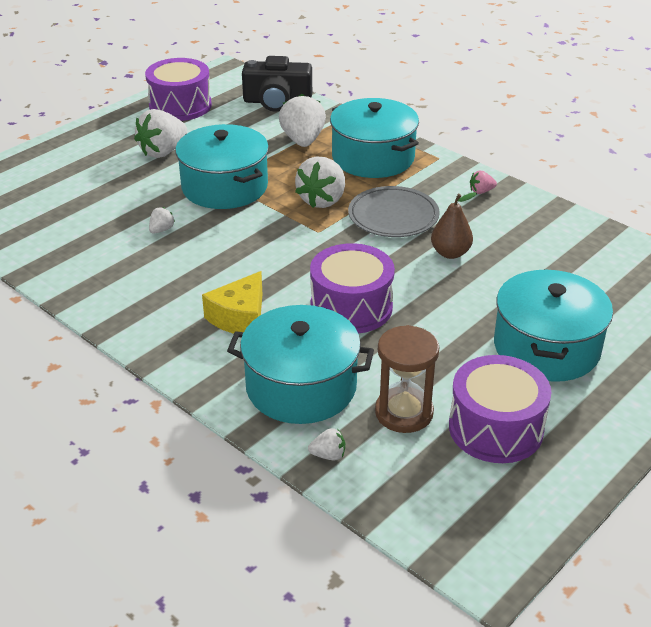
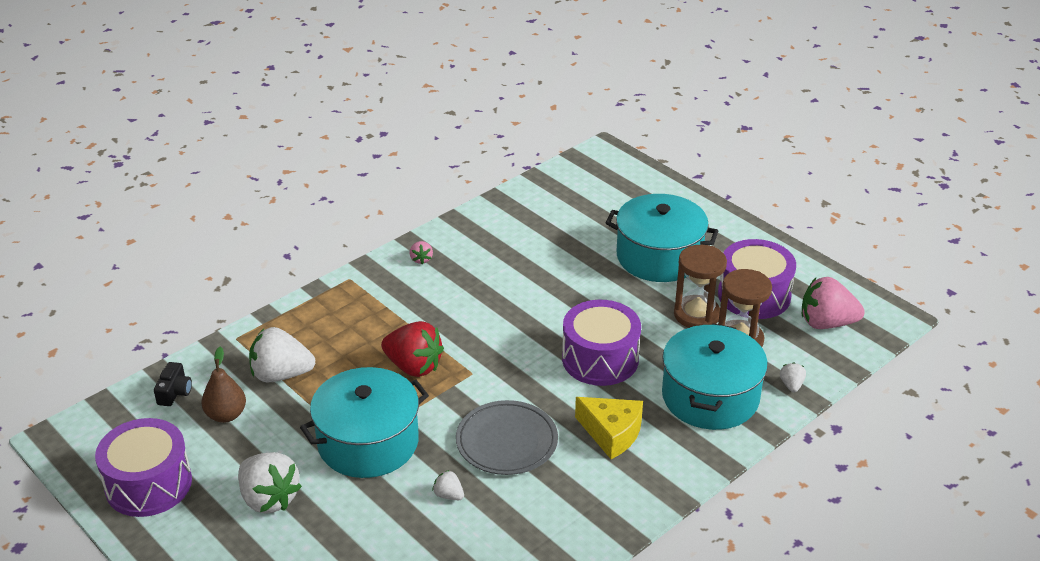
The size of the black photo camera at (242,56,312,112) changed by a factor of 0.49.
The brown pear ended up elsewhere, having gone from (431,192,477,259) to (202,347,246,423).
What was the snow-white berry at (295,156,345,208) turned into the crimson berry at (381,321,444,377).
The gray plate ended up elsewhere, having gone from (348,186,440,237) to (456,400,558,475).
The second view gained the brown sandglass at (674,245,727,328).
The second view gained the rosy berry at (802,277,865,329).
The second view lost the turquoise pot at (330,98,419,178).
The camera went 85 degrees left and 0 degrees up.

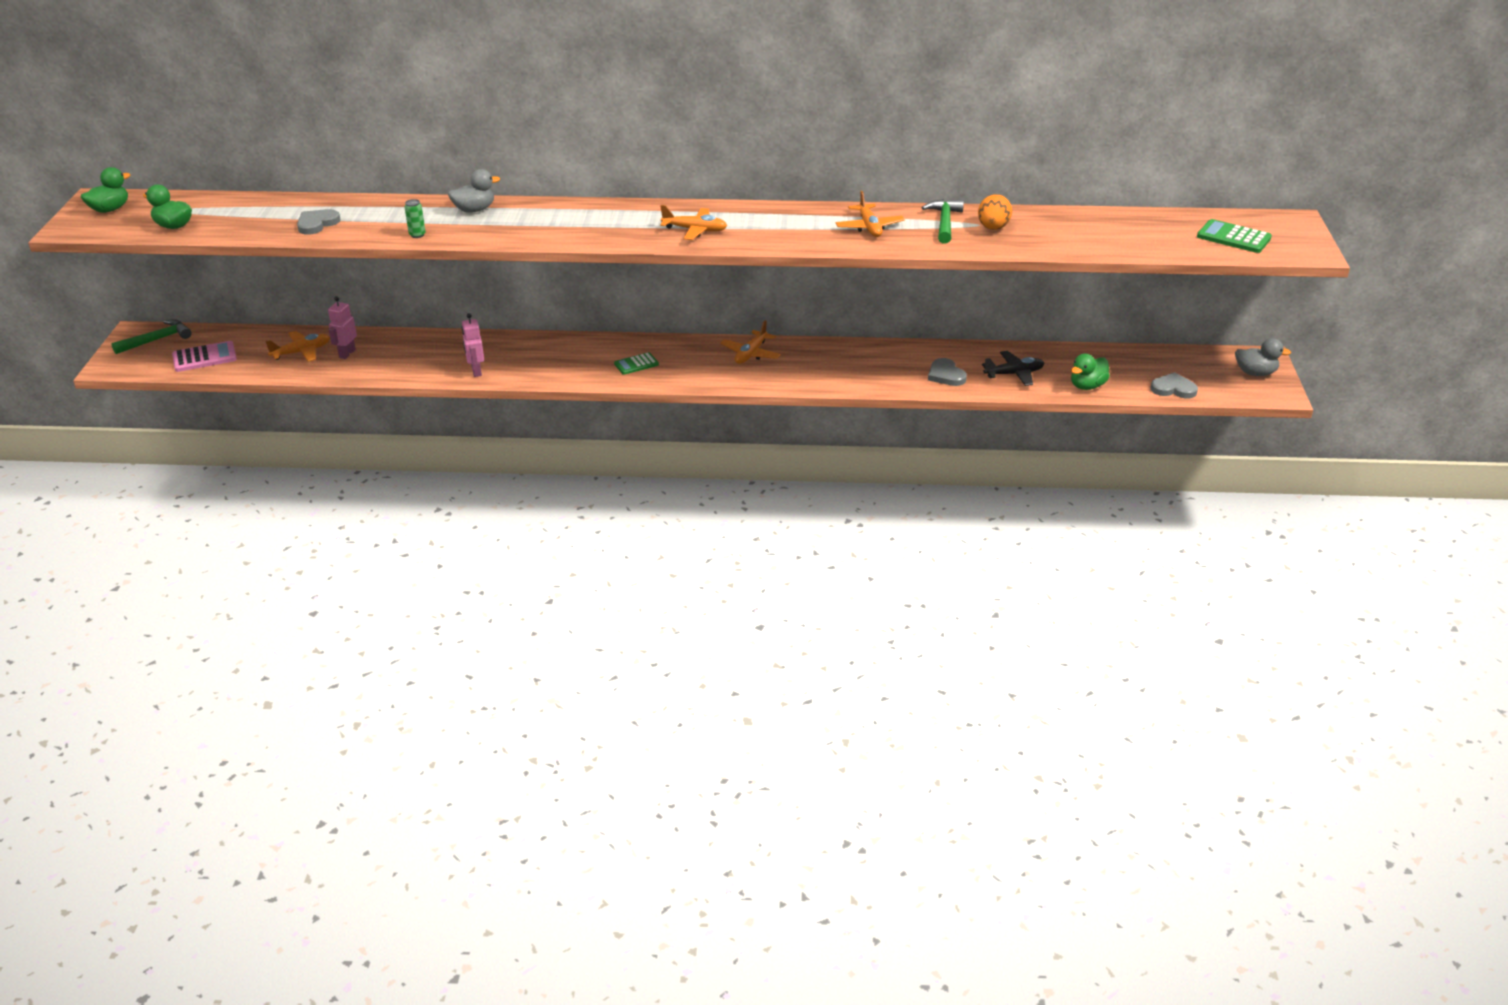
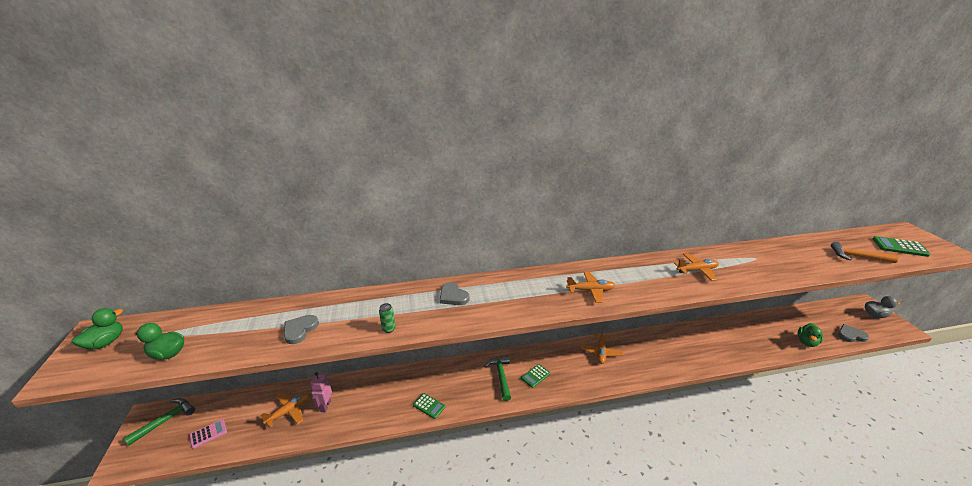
The size of the rosy adding machine at (172,341,237,372) changed by a factor of 0.66.
Where the rosy robot figure stood at (462,313,484,377), the emerald adding machine came to stand at (413,393,445,419).
The gray heart shape ended up elsewhere, having gone from (928,358,967,386) to (440,282,470,305).
The emerald claw hammer ended up elsewhere, having gone from (922,199,964,244) to (484,356,511,401).
The orange-coloured toy plane at (836,191,905,237) ended up facing another way, 75 degrees counterclockwise from before.
The second view gained the orange-coloured claw hammer at (831,242,898,263).
The second view lost the gray toy duck at (448,169,500,213).
The second view lost the orange-coloured toy egg at (978,194,1012,230).
The second view lost the black toy plane at (982,351,1044,386).
The camera went 15 degrees left and 5 degrees down.

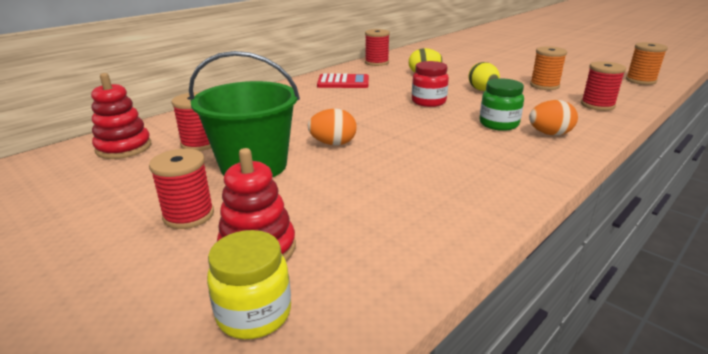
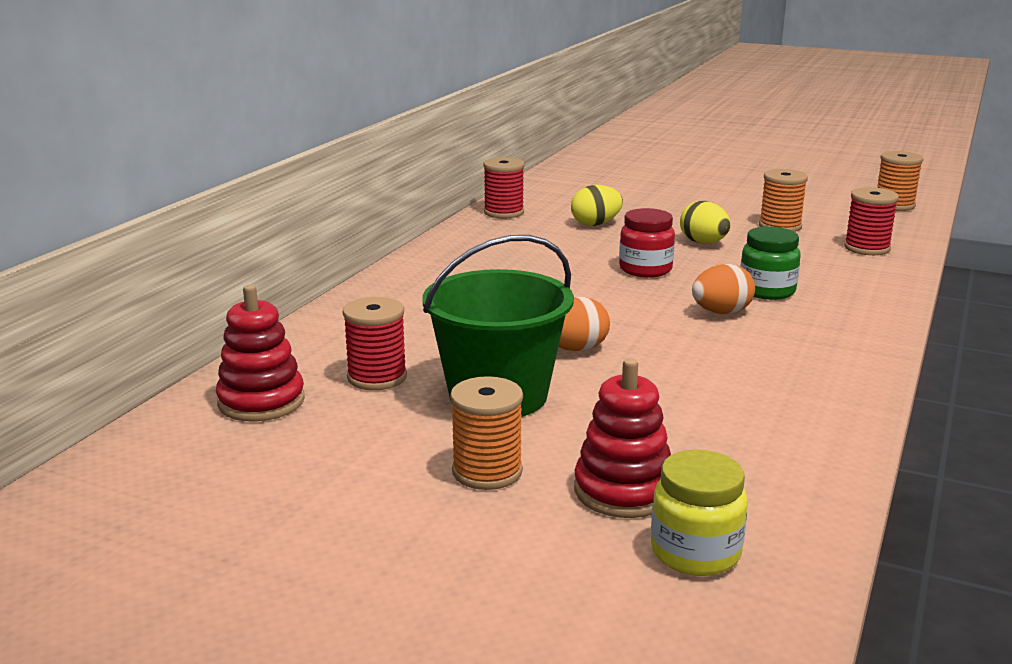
What was the crimson reel of thread at (149,149,214,229) turned into the orange-coloured reel of thread at (450,376,523,490).
The orange-coloured toy egg ended up elsewhere, having gone from (529,100,578,135) to (692,264,755,314).
The second view lost the crimson adding machine at (317,73,369,88).
The camera went 20 degrees left and 5 degrees down.

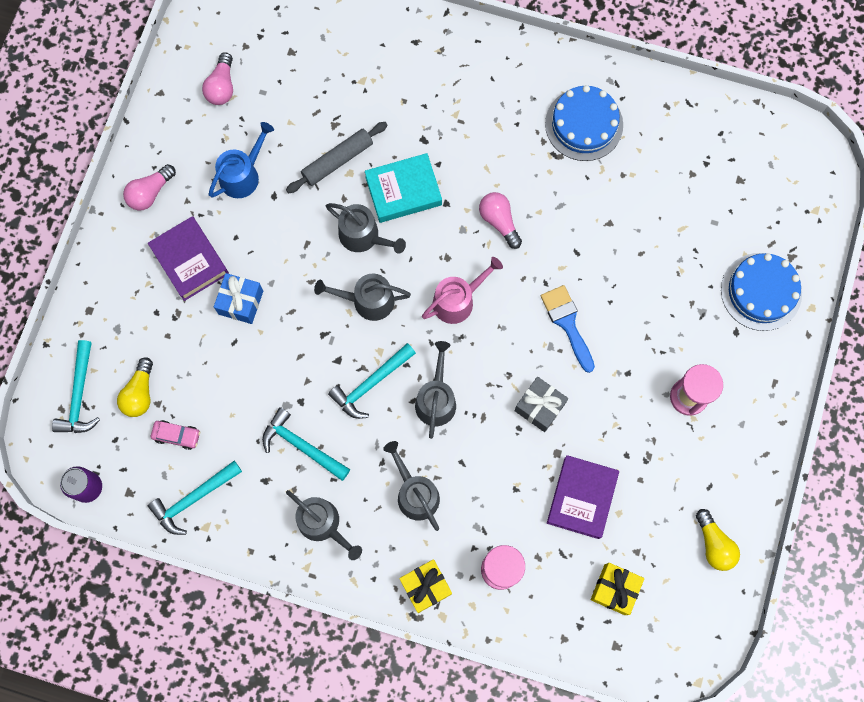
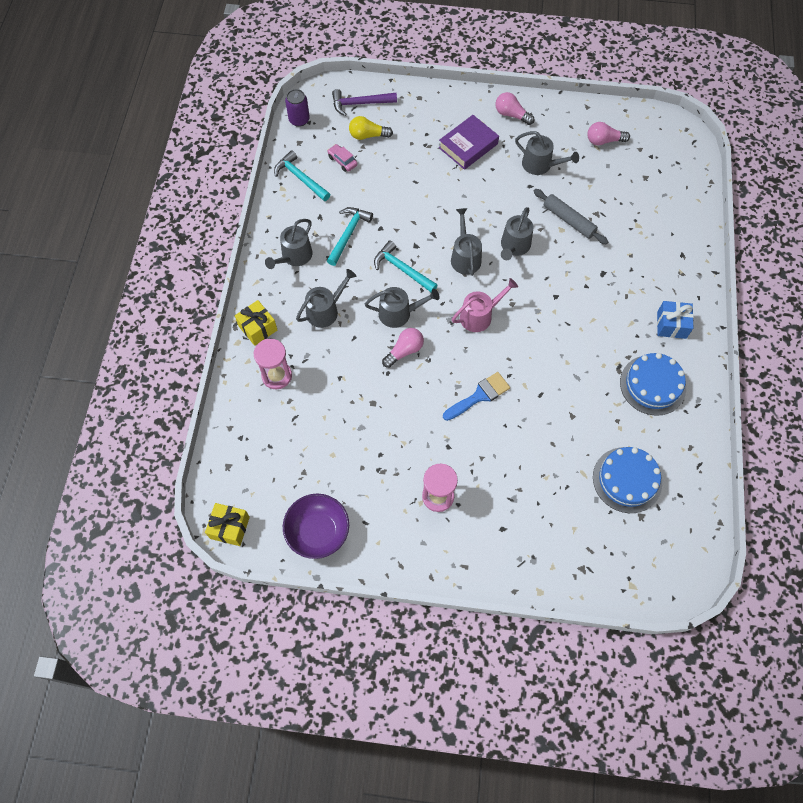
The bright yellow present ended up elsewhere, having gone from (591,563,644,615) to (205,503,250,546).
Where the bright yellow bulb stood at (696,509,740,571), the violet bowl came to stand at (283,494,349,559).
The rosy car at (151,420,200,450) ended up facing another way, 135 degrees clockwise from before.
What was the turquoise claw hammer at (52,340,100,433) turned into the violet claw hammer at (332,89,397,116).
The rosy bulb ended up elsewhere, having gone from (479,192,522,249) to (382,328,424,368).
The rosy watering pot at (422,257,503,324) ended up facing another way, 75 degrees counterclockwise from before.
What was the cobalt watering pot at (209,122,274,198) turned into the gray watering pot at (515,131,579,175).
The cobalt gateau ended up elsewhere, having gone from (721,253,802,331) to (593,447,662,513).
The cobalt present ended up elsewhere, having gone from (214,273,263,324) to (657,301,694,339).
The second view lost the turquoise hardcover at (365,153,442,223).
The second view lost the gray present at (514,377,568,432).
The second view lost the violet hardcover at (547,455,619,539).
The camera went 80 degrees right and 10 degrees down.

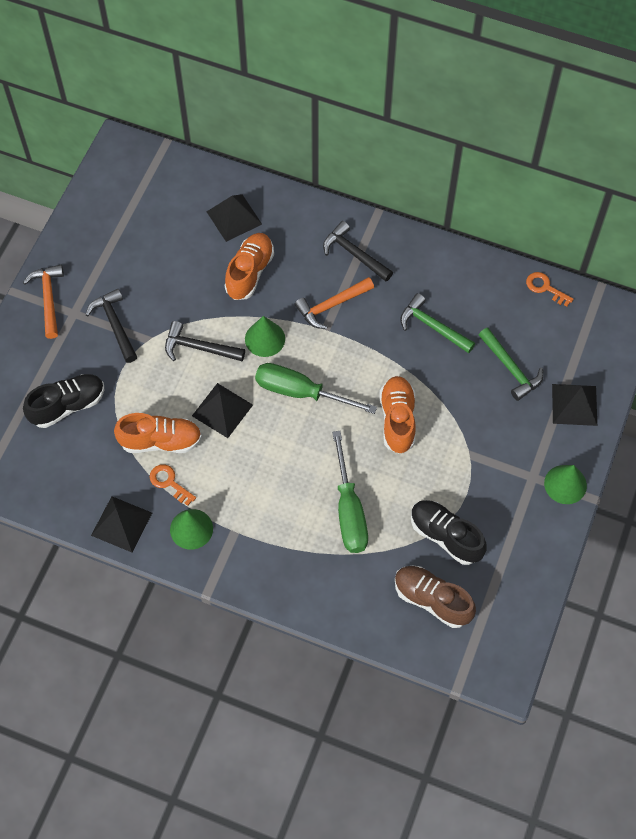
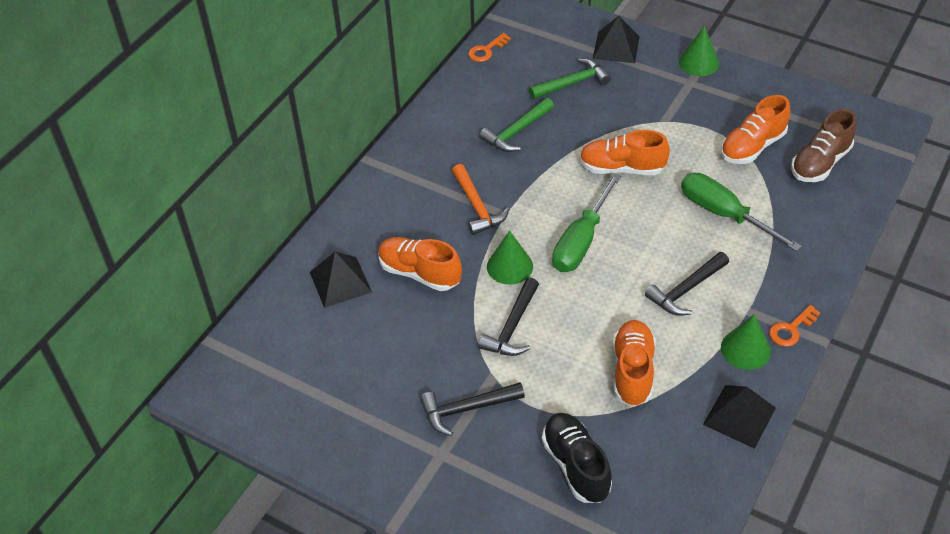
The black claw hammer ended up elsewhere, having gone from (323,221,393,282) to (645,252,729,316).
The emerald flat screwdriver at (332,431,368,553) ended up facing another way, 135 degrees counterclockwise from before.
What was the black shoe at (411,500,487,565) turned into the orange-coloured shoe at (721,95,790,164).
The orange-coloured key ended up elsewhere, having gone from (150,464,196,506) to (769,305,820,347).
The second view lost the orange-coloured claw hammer at (23,265,64,339).
The second view lost the black pyramid at (192,383,253,438).
The camera went 80 degrees left and 15 degrees down.

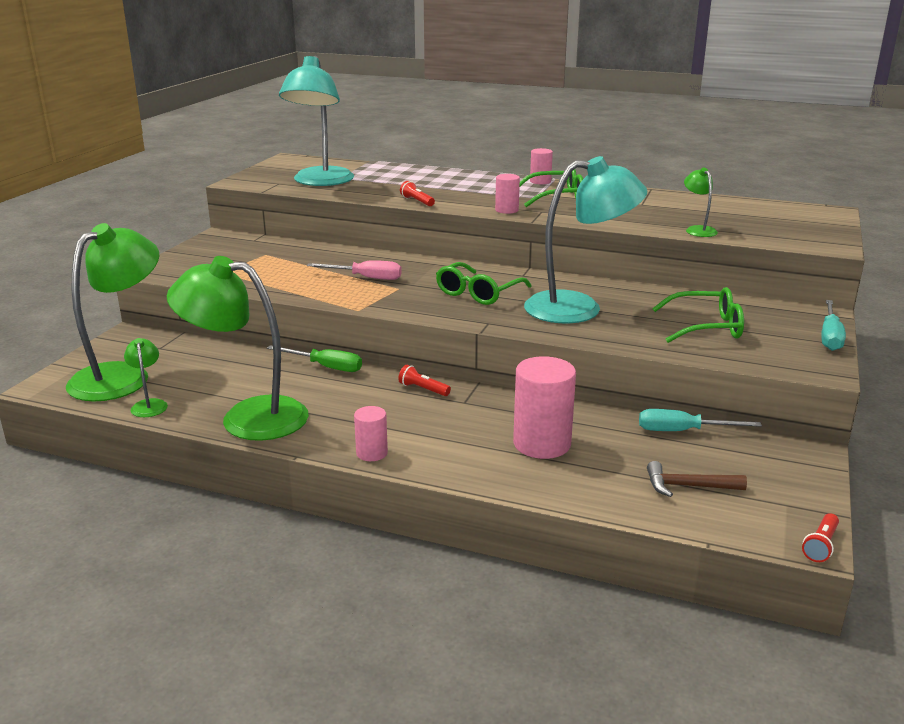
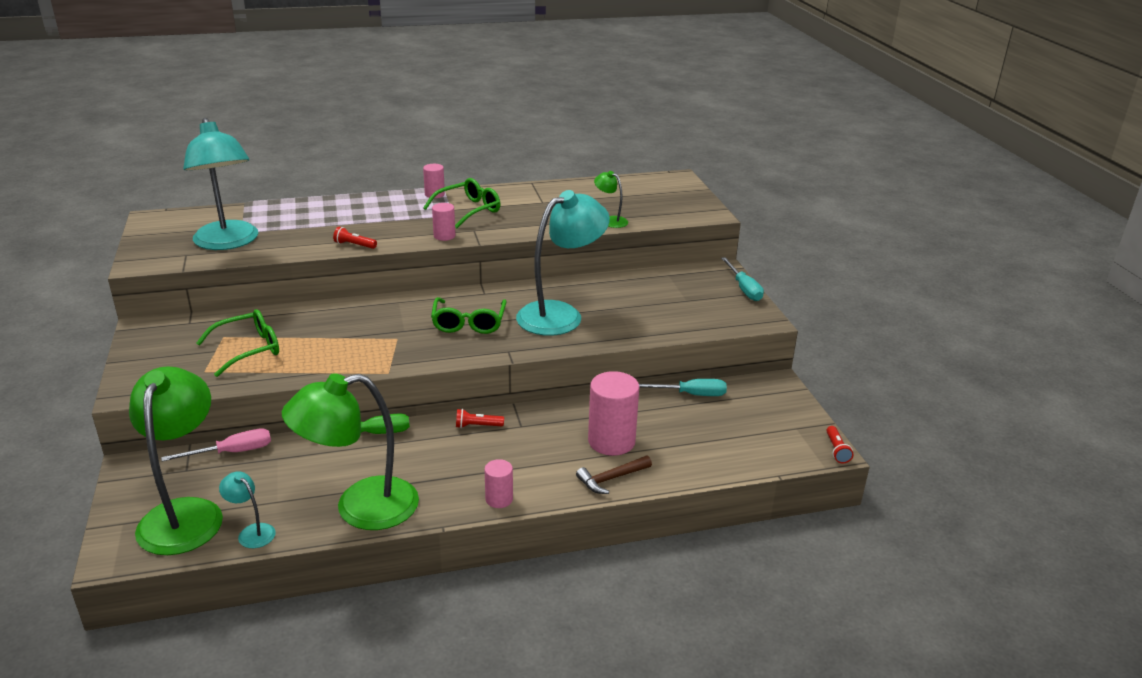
The rosy flat screwdriver ended up elsewhere, having gone from (307,260,402,280) to (161,428,271,461).
The emerald glasses ended up elsewhere, having gone from (652,287,744,343) to (196,309,279,377).
What was the emerald desk lamp at (124,338,168,417) turned into the turquoise desk lamp at (219,471,276,548).
The brown claw hammer ended up elsewhere, having gone from (647,461,747,497) to (576,456,652,494).
The turquoise flat screwdriver at (639,409,762,431) ended up facing another way, 150 degrees counterclockwise from before.
The camera went 35 degrees left and 5 degrees up.

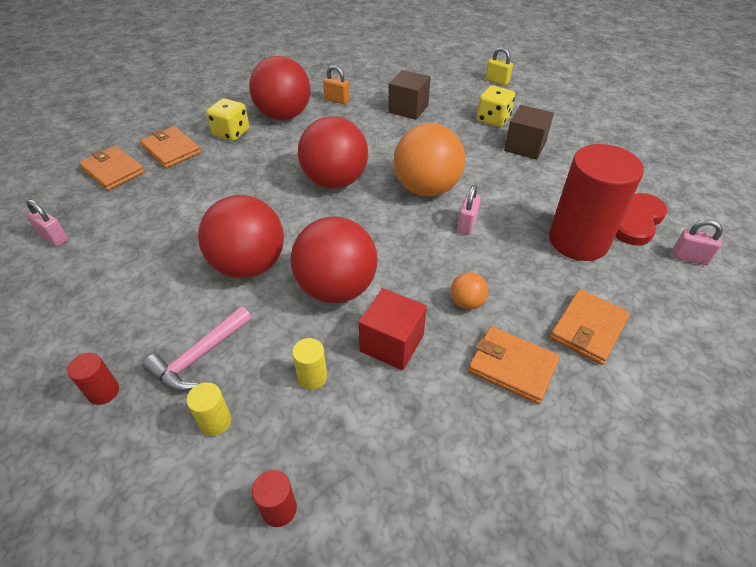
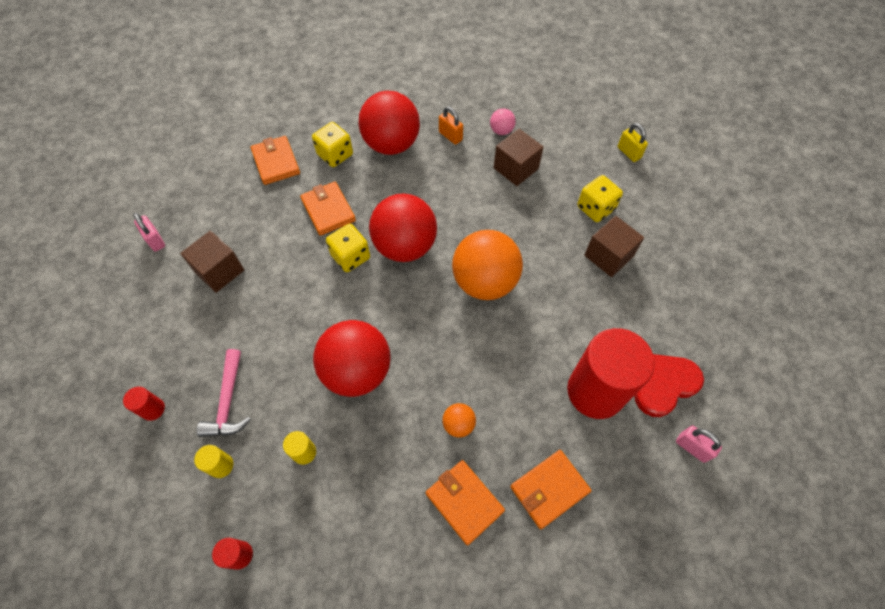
The second view gained the brown cube at (180,231,244,293).
The rosy claw hammer at (143,306,252,391) ended up facing another way, 60 degrees counterclockwise from before.
The orange-coloured card wallet ended up elsewhere, having gone from (79,146,145,191) to (300,181,356,236).
The second view gained the bright yellow die at (326,224,370,272).
The second view gained the rosy sphere at (490,108,516,135).
The second view lost the crimson sphere at (198,195,284,278).
The second view lost the crimson cube at (358,288,427,370).
The second view lost the rosy padlock at (458,185,481,235).
The camera went 20 degrees right and 15 degrees up.

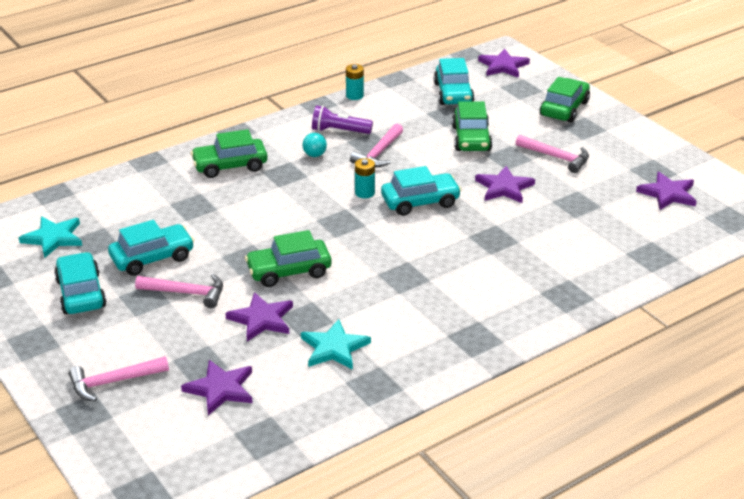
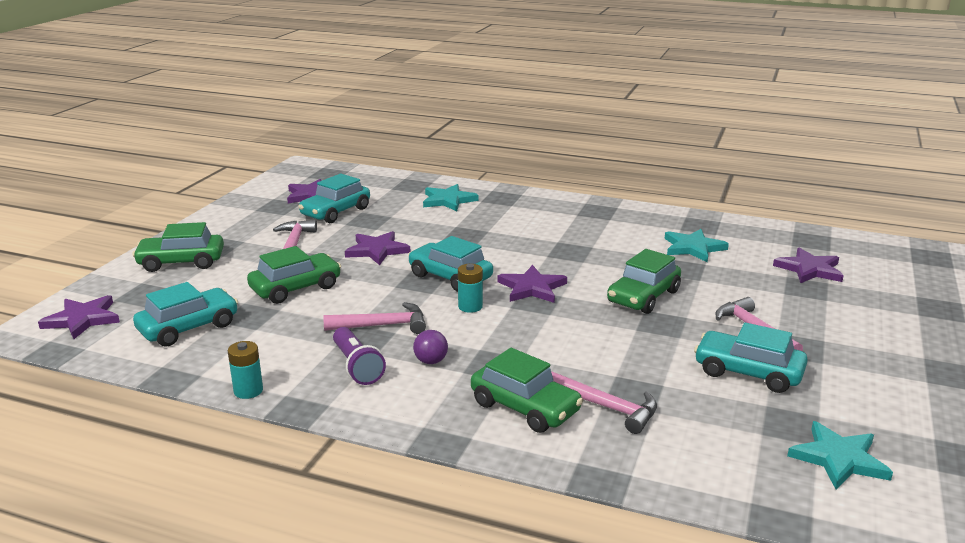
The turquoise car ended up elsewhere, having gone from (54,252,107,314) to (298,174,370,223).
What was the turquoise sphere at (302,133,327,157) turned into the violet sphere at (413,330,448,364).
The second view gained the turquoise five-pointed star at (423,184,478,211).
The violet five-pointed star ended up elsewhere, having gone from (225,292,293,341) to (497,265,567,303).
The rosy claw hammer ended up elsewhere, having gone from (69,356,169,402) to (551,371,657,434).
The emerald car at (245,230,331,287) ended up facing another way, 90 degrees clockwise from before.
The camera went 125 degrees left and 10 degrees down.

